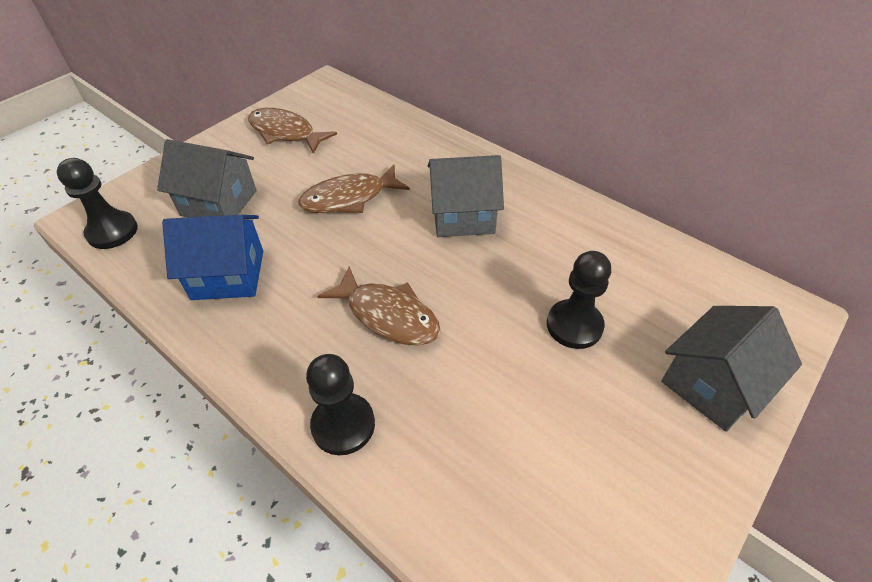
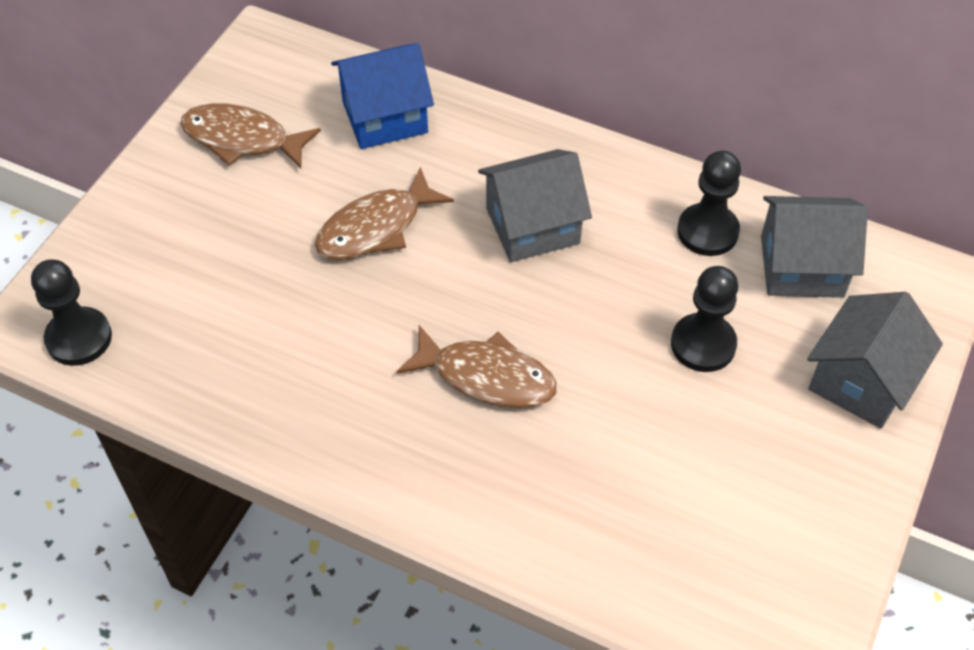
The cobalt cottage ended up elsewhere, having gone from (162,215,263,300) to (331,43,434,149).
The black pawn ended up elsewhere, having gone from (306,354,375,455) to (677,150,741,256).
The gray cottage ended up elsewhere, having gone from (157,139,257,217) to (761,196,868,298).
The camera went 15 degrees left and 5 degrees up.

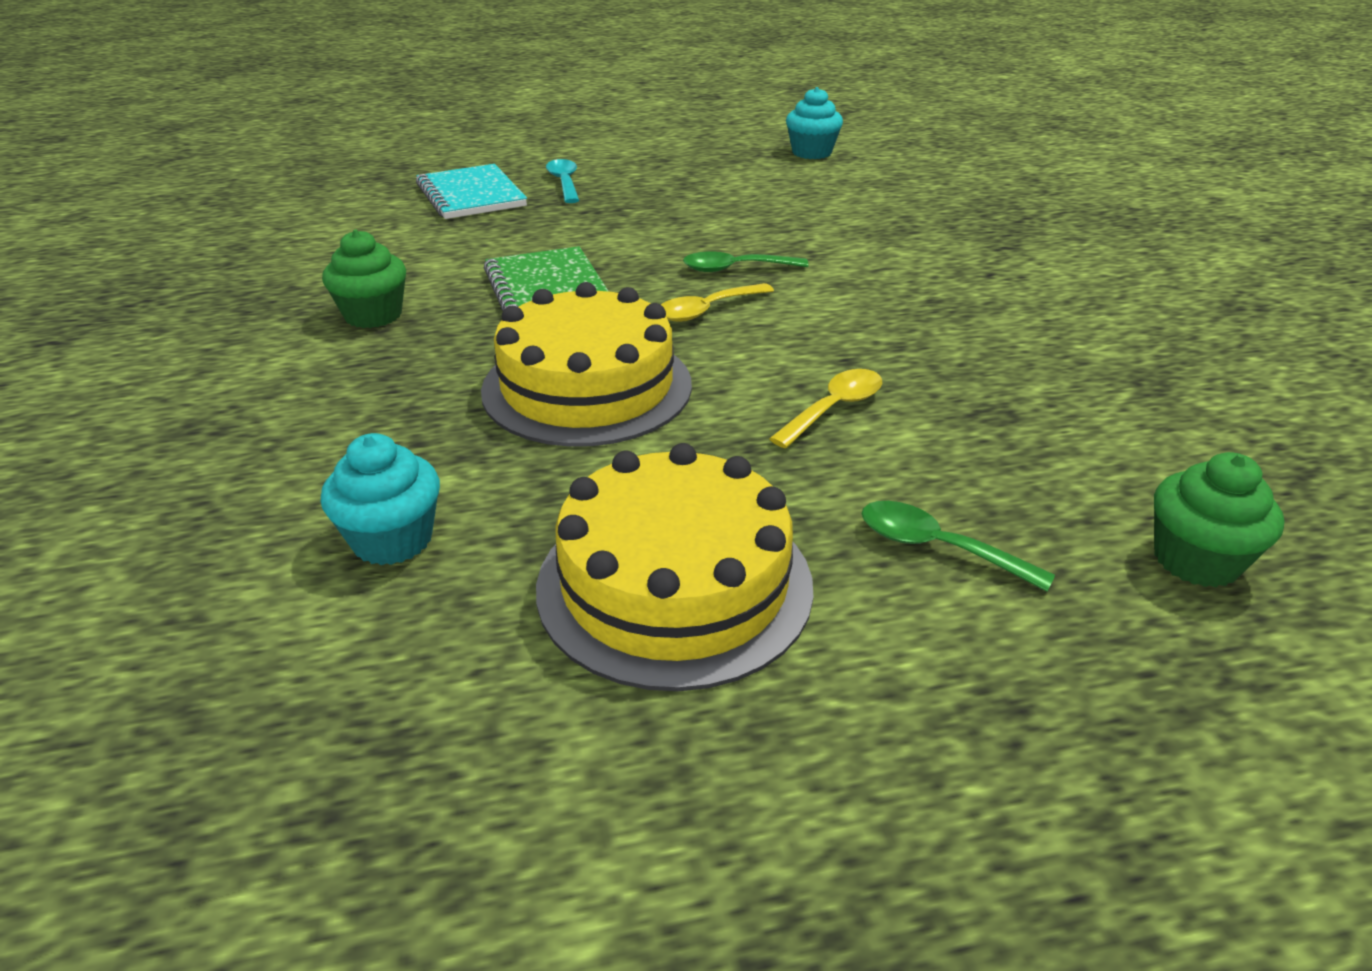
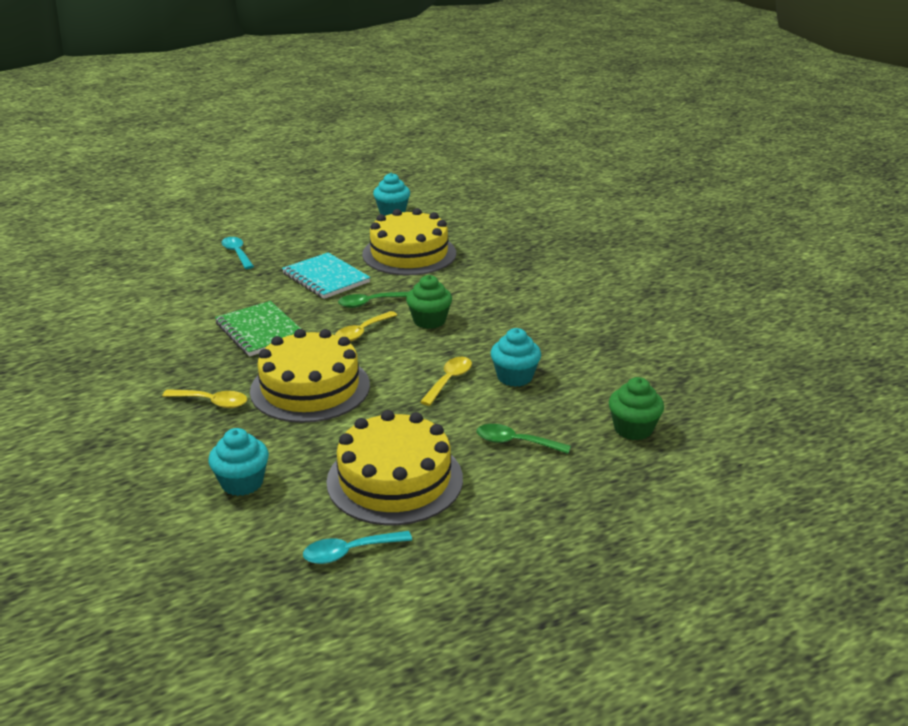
The second view gained the bright yellow tablespoon at (162,389,247,408).
The turquoise notebook ended up elsewhere, having gone from (416,164,527,219) to (282,253,370,299).
The second view gained the turquoise tablespoon at (303,531,412,564).
The second view gained the bright yellow gateau at (362,208,456,275).
The emerald cupcake ended up elsewhere, having gone from (322,230,406,328) to (406,275,452,329).
The second view gained the turquoise cupcake at (491,328,541,387).
The camera went 15 degrees left and 5 degrees down.

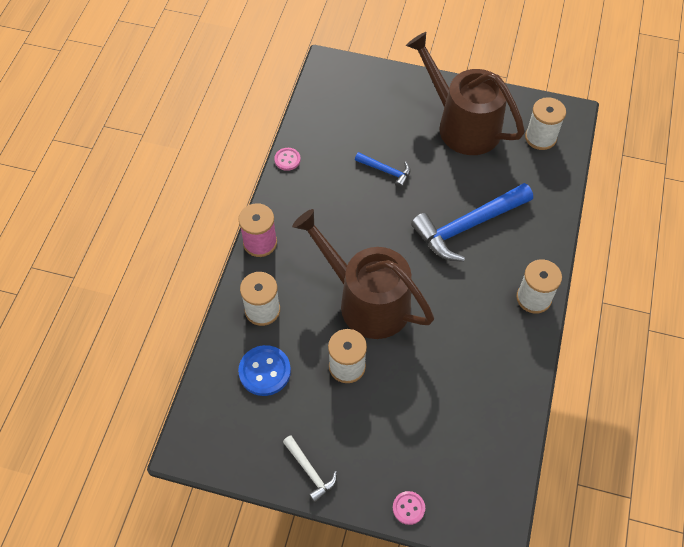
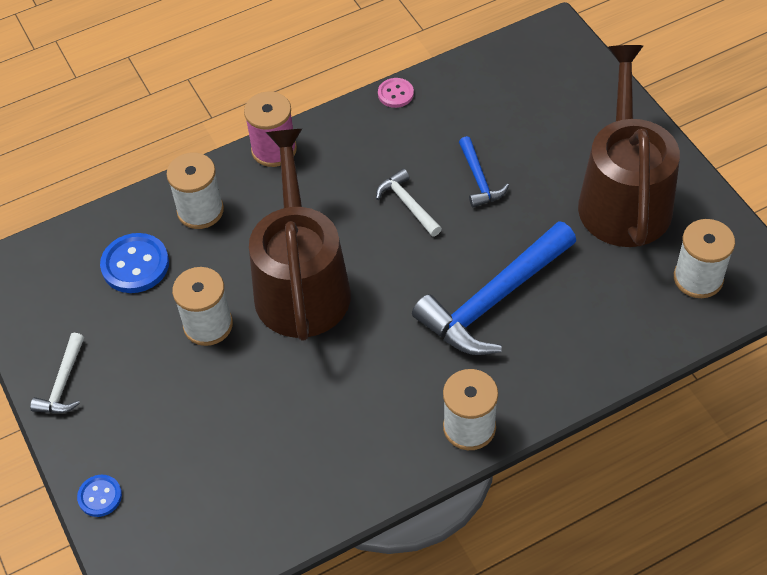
What was the rosy button at (393,491,425,525) turned into the cobalt button at (77,475,122,517).
The second view gained the snow-white claw hammer at (376,169,442,237).
The cobalt claw hammer at (411,183,533,262) ended up facing another way, 60 degrees counterclockwise from before.
The camera went 50 degrees right and 5 degrees down.

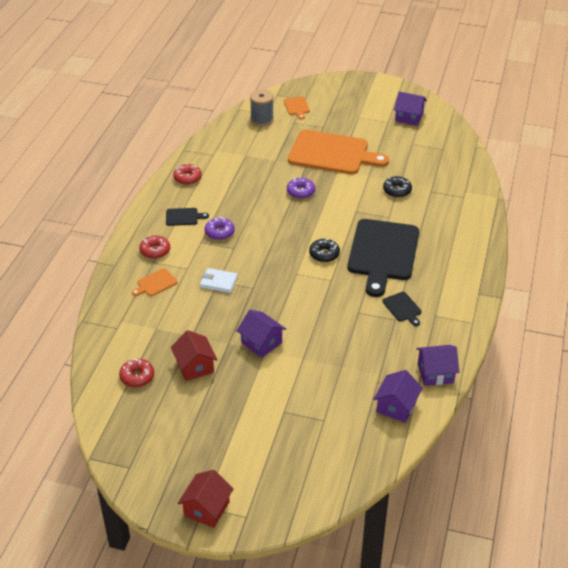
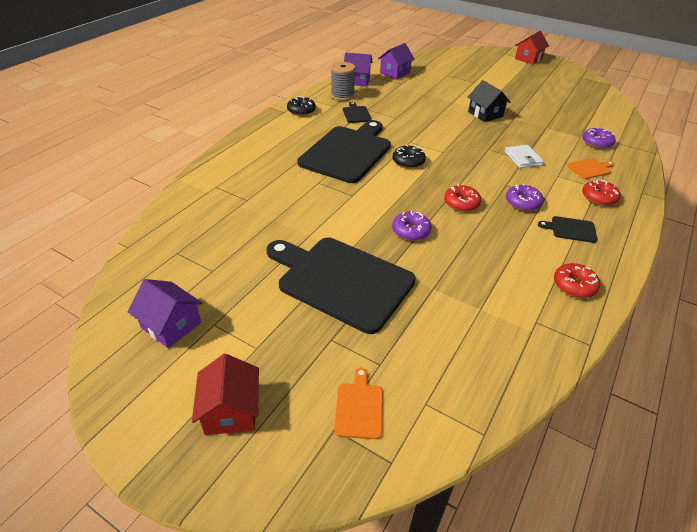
The crimson cottage ended up elsewhere, having gone from (171,330,218,381) to (192,354,259,435).
What was the orange-coloured cutting board at (288,130,389,174) turned into the black cutting board at (266,238,416,334).
The black glazed donut ended up elsewhere, having gone from (383,176,412,198) to (287,96,316,116).
The gray reel of thread ended up elsewhere, having gone from (250,89,274,127) to (331,62,356,101).
The crimson glazed donut ended up elsewhere, having gone from (119,359,154,387) to (444,184,481,212).
What was the violet cottage at (237,310,286,358) turned into the black cottage at (468,80,510,122).
The snow-white card wallet at (200,268,238,293) ended up facing another way, 45 degrees clockwise from before.
The second view gained the violet glazed donut at (582,127,616,149).
The camera went 165 degrees left and 0 degrees up.

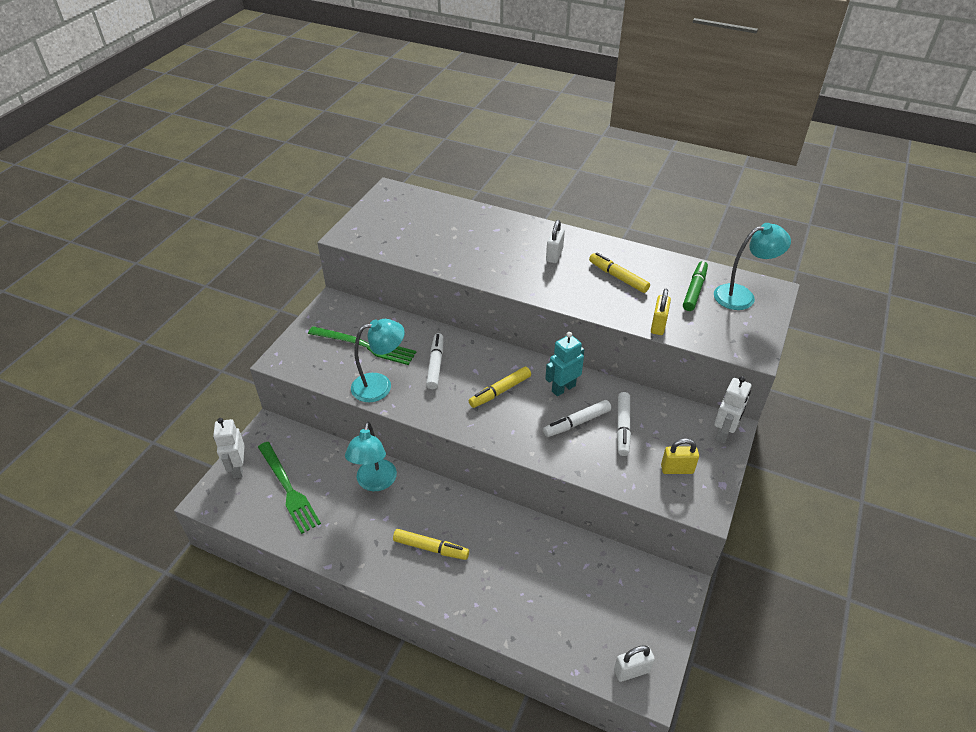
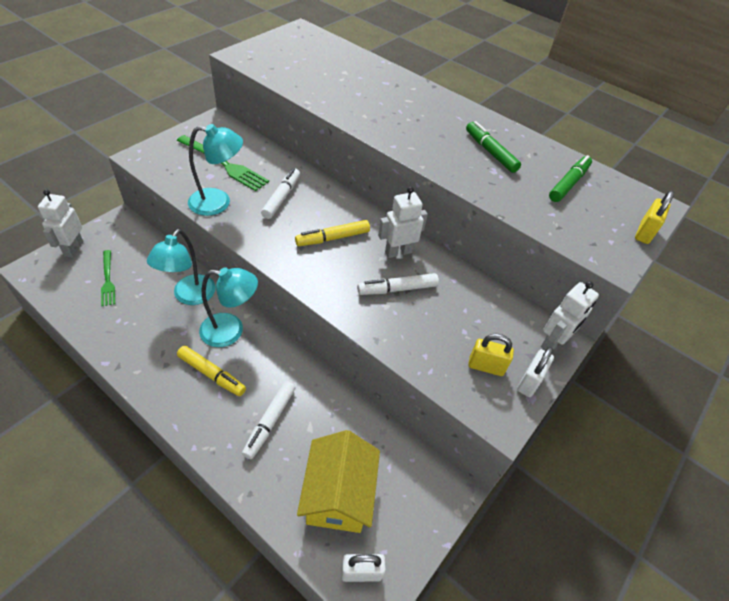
The size of the emerald table fork at (258,442,321,534) changed by a factor of 0.61.
The turquoise desk lamp ended up elsewhere, having gone from (714,223,791,310) to (199,267,258,347).
The snow-white marker ended up elsewhere, having gone from (617,392,631,456) to (242,381,296,459).
The second view gained the bright yellow cottage at (297,430,380,533).
What was the turquoise robot figure at (545,332,584,396) turned into the snow-white robot figure at (378,187,428,258).
What was the bright yellow marker at (589,253,650,293) turned into the emerald marker at (466,121,521,173).
The snow-white padlock ended up elsewhere, having gone from (546,220,565,263) to (517,347,554,397).
The bright yellow padlock ended up elsewhere, having gone from (651,288,671,335) to (635,191,674,244).
The camera went 10 degrees right and 5 degrees up.

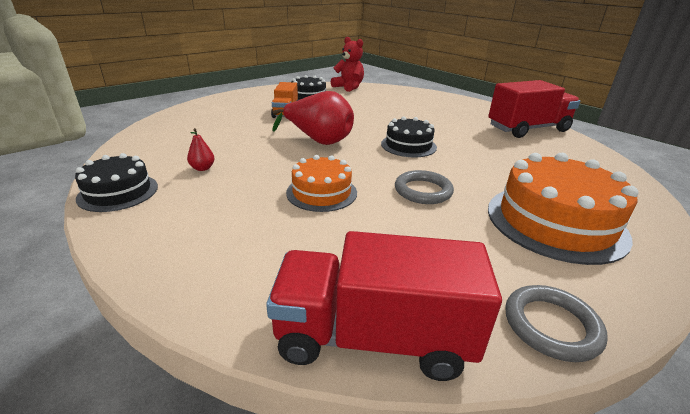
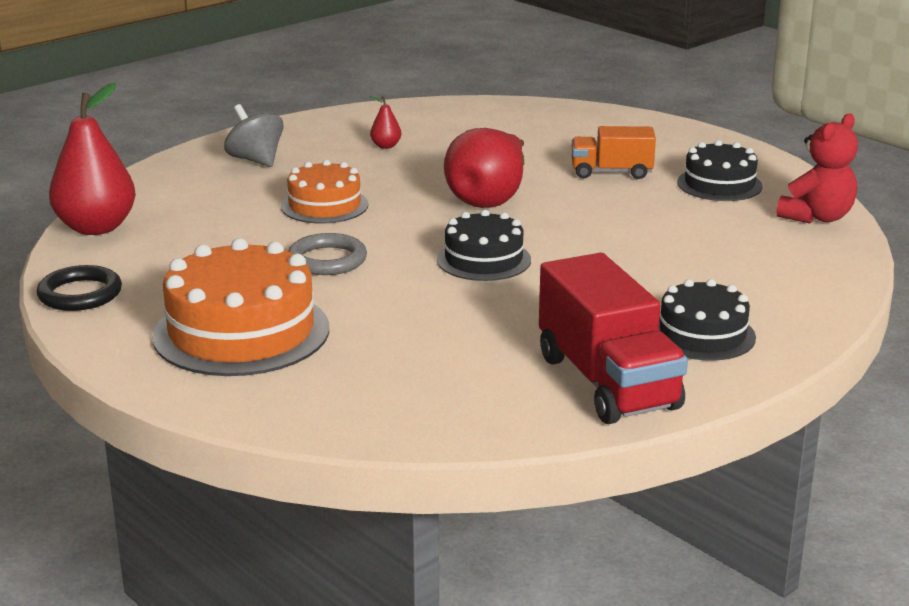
What was the gray ring at (505,285,608,362) turned into the black ring at (37,265,122,311).
Where the crimson lorry stood at (266,231,502,381), the crimson pear came to stand at (49,83,136,235).
The second view gained the gray toy top at (224,104,283,167).
The black gateau ended up elsewhere, having gone from (75,153,158,212) to (659,279,756,361).
The camera went 90 degrees right and 5 degrees down.

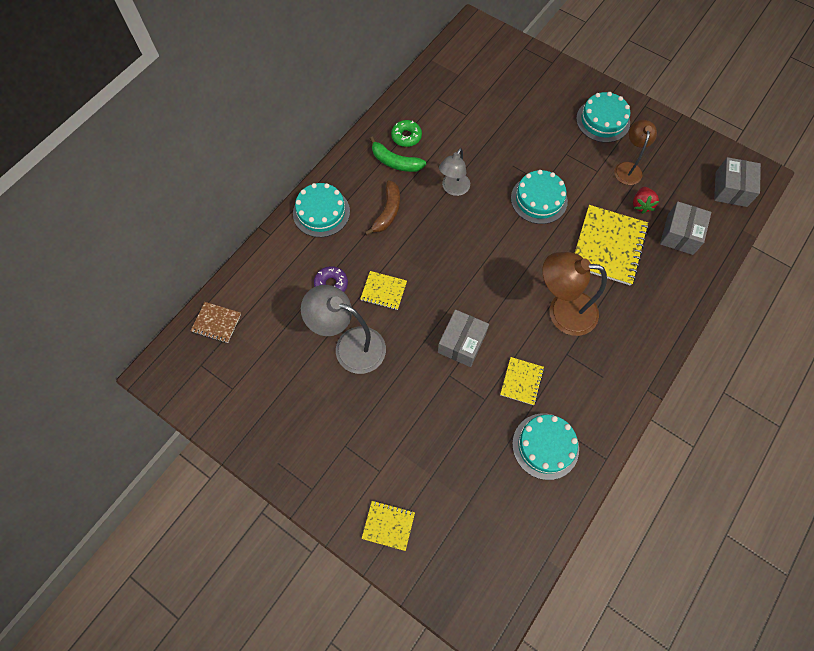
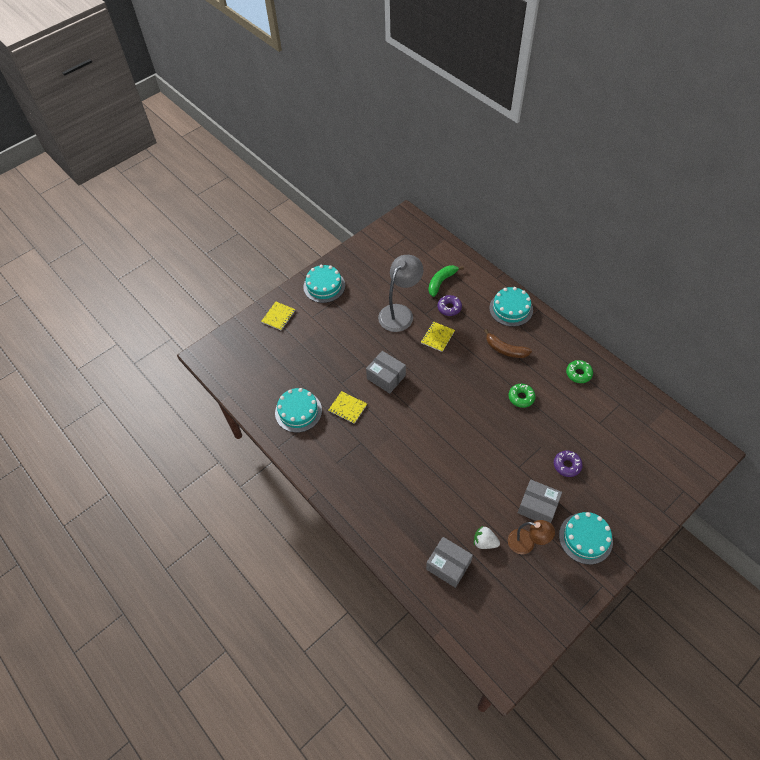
The turquoise gateau ended up elsewhere, having gone from (511,170,568,224) to (303,265,345,303).
The emerald banana fruit ended up elsewhere, having gone from (370,136,426,172) to (428,265,464,297).
What was the crimson berry at (633,187,659,214) turned into the snow-white berry at (474,526,500,549).
Where the gray desk lamp stood at (439,148,470,196), the emerald glazed donut came to stand at (509,384,535,408).
The gray parcel ended up elsewhere, having gone from (714,157,761,207) to (518,479,562,523).
The second view gained the violet glazed donut at (554,451,583,477).
The second view lost the brown notebook at (191,302,241,343).
The second view lost the brown desk lamp at (542,252,607,336).
The second view lost the bright yellow notebook at (575,205,649,285).
The camera went 105 degrees right and 10 degrees down.

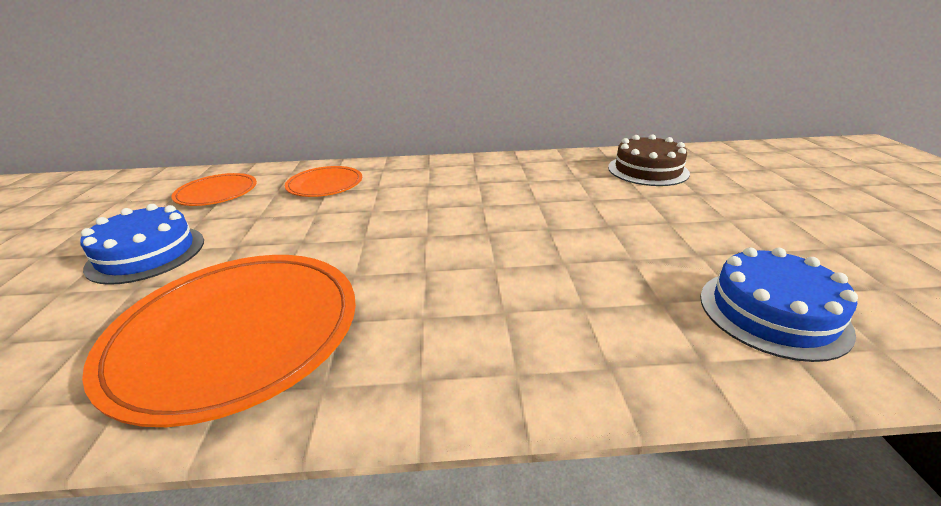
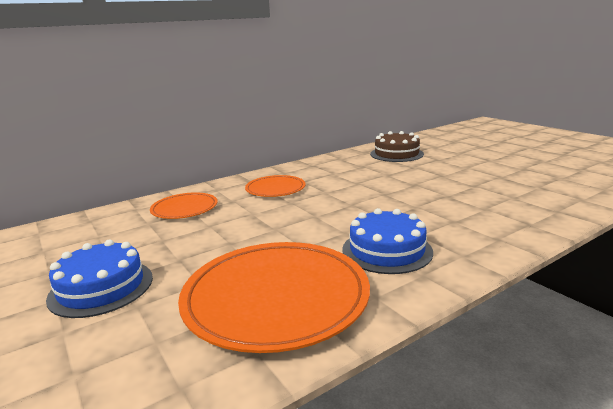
The orange-coloured plate ended up elsewhere, having gone from (171,173,257,206) to (245,175,306,197).
The cobalt gateau ended up elsewhere, having gone from (700,247,858,362) to (342,208,433,274).
The camera went 30 degrees left and 10 degrees down.

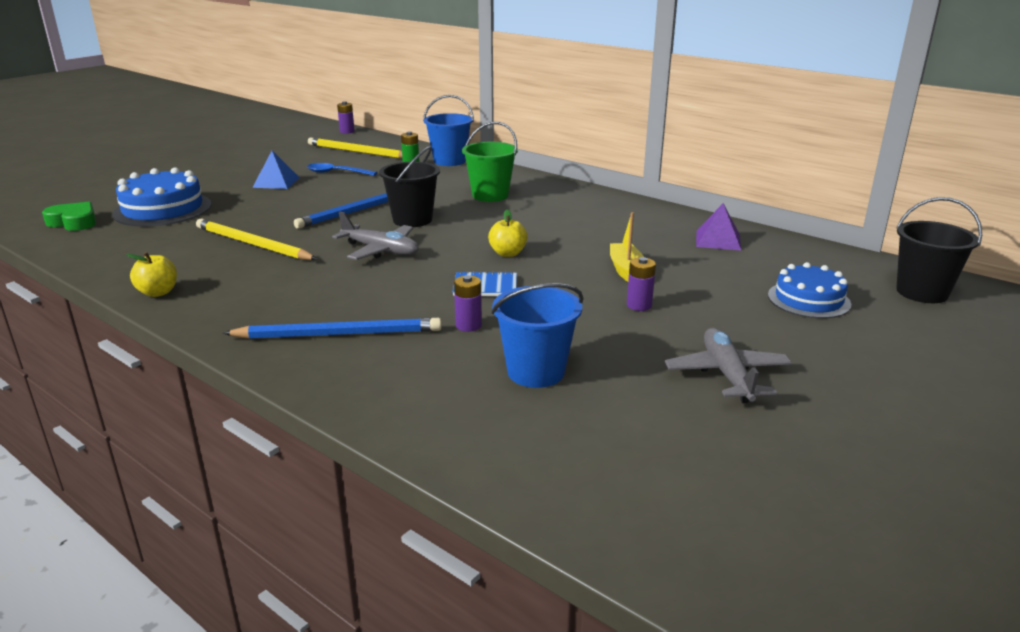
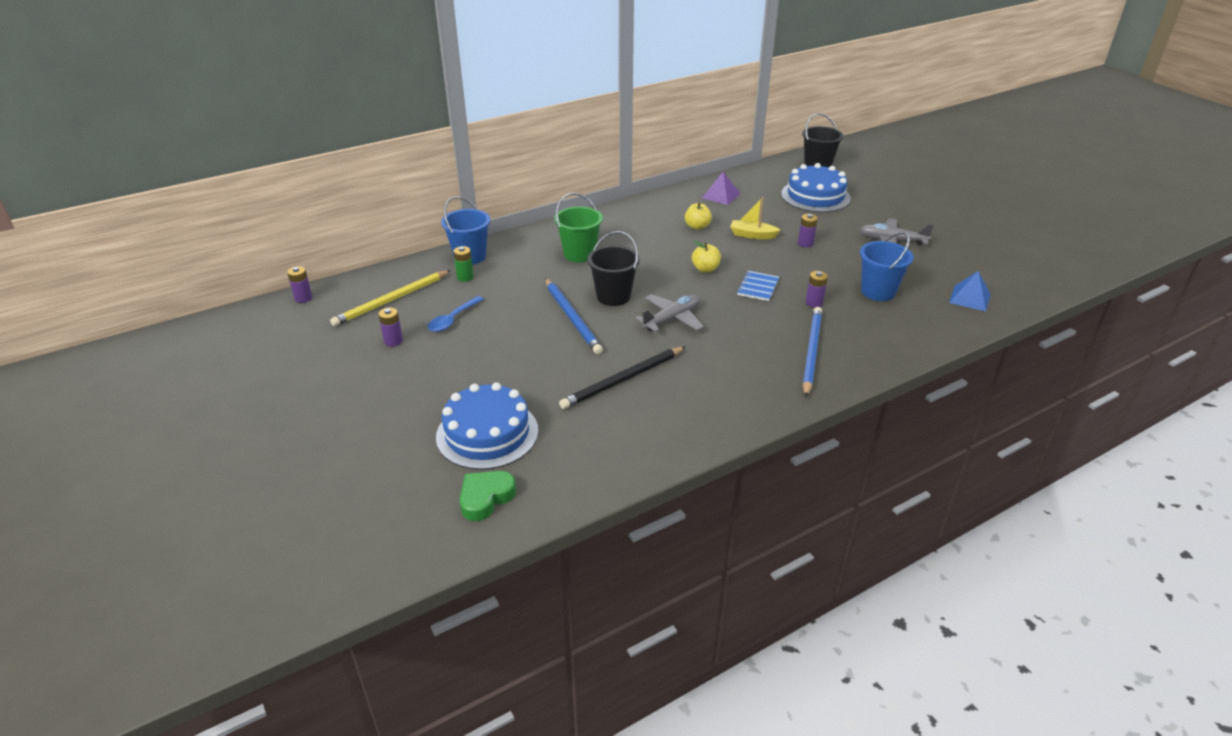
The second view gained the violet power cell at (378,307,403,347).
What was the bright yellow wooden pencil at (196,219,317,260) turned into the black wooden pencil at (559,346,686,409).
The bright yellow apple fruit ended up elsewhere, having gone from (126,252,177,297) to (685,203,712,230).
The size of the cobalt gateau at (768,262,851,318) changed by a factor of 1.50.
The cobalt pyramid ended up elsewhere, having gone from (252,151,300,189) to (949,271,991,312).
The camera went 70 degrees left and 10 degrees up.

